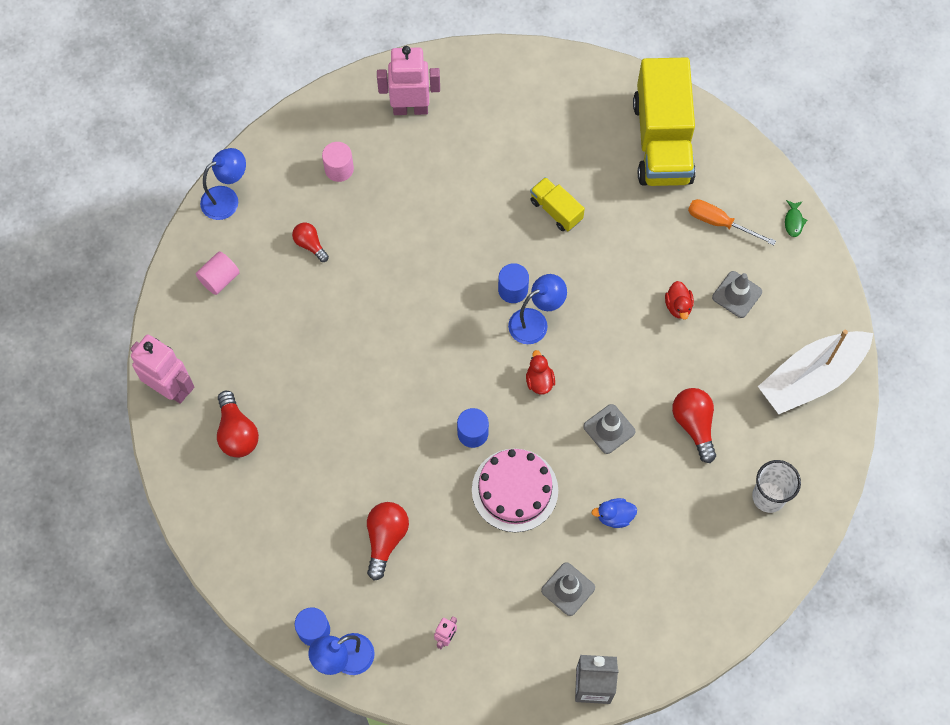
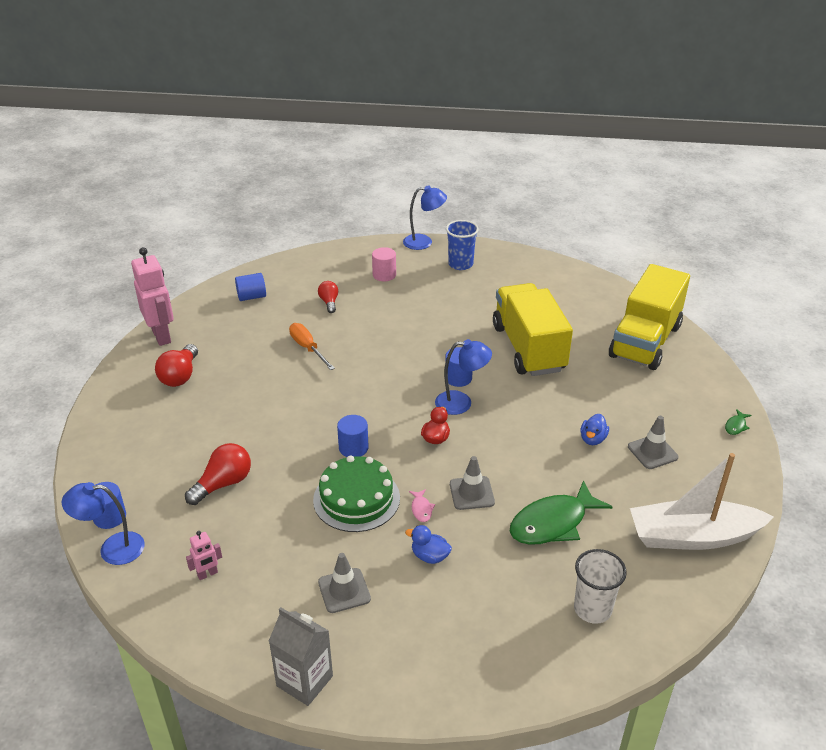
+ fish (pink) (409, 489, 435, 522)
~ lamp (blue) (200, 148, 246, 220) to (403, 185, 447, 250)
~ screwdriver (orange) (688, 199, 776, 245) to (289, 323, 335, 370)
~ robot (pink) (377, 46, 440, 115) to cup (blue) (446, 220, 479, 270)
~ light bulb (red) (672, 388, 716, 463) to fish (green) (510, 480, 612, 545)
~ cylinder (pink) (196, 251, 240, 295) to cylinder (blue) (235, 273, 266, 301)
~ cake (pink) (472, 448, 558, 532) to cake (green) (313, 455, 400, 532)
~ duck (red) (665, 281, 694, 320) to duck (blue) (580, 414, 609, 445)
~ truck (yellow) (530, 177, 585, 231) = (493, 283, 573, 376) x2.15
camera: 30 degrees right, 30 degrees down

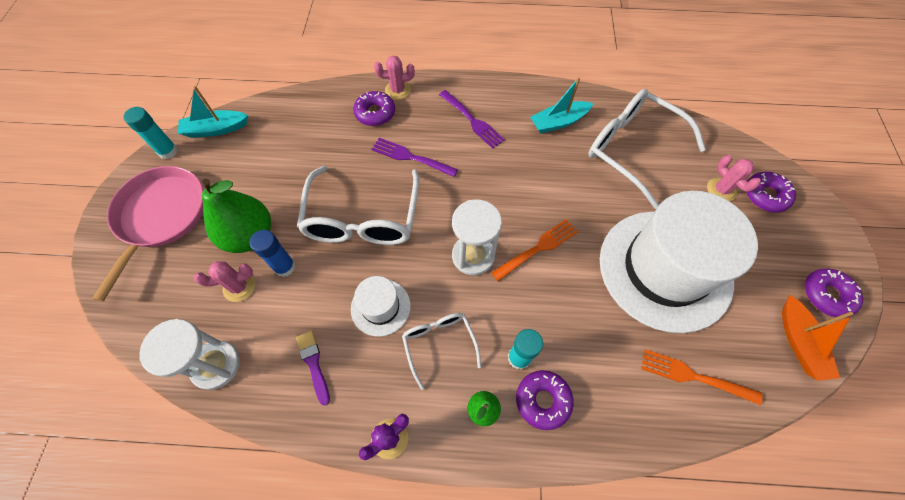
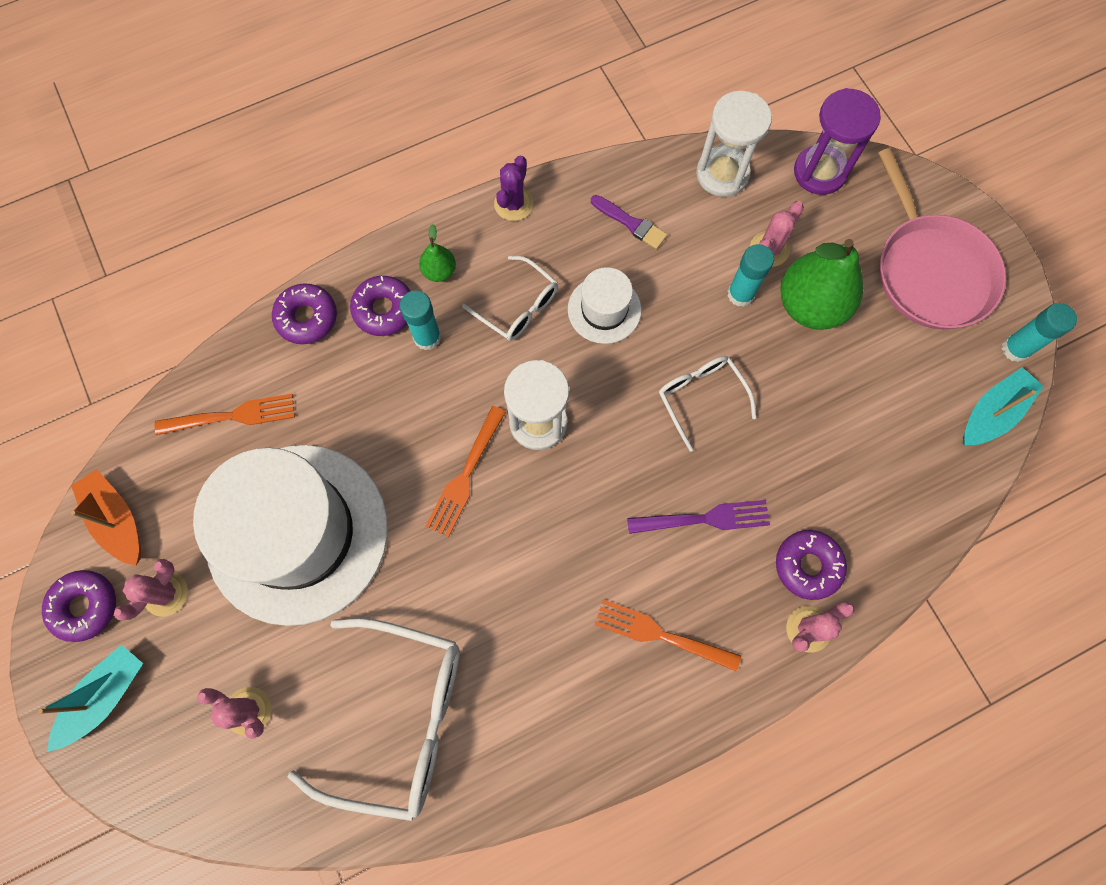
+ cactus (pink) (114, 559, 188, 620)
+ hourglass (purple) (794, 88, 881, 195)
~ boat (turquoise) (530, 77, 593, 134) to (38, 644, 143, 752)
~ donut (purple) (746, 171, 796, 213) to (272, 283, 337, 344)
~ glue stick (blue) (249, 230, 295, 277) to glue stick (turquoise) (728, 244, 774, 307)
~ fork (purple) (439, 90, 505, 149) to fork (orange) (595, 599, 741, 672)
~ glasses (white) (297, 166, 419, 245) = (659, 356, 756, 452) x0.54
camera: 150 degrees right, 10 degrees up

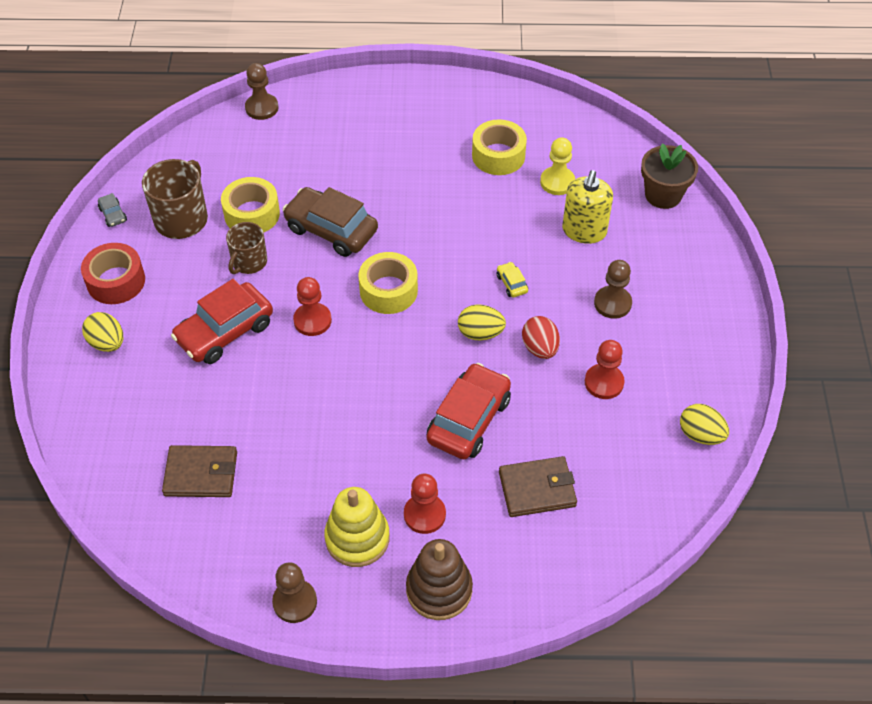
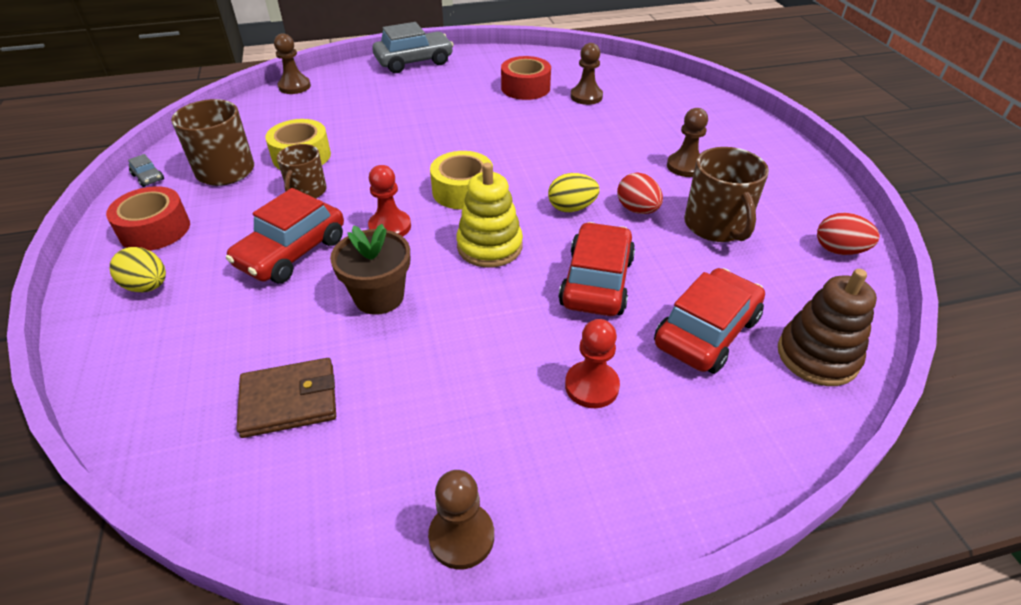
- car (brown) (282, 187, 378, 257)
- car (yellow) (497, 262, 528, 297)
- soap dispenser (yellow) (562, 170, 613, 244)
+ car (grey) (372, 22, 454, 73)
~ stacking toy (yellow) (324, 487, 390, 567) to (456, 163, 523, 267)
~ stacking toy (brown) (406, 539, 473, 620) to (778, 269, 877, 386)
~ flower pot (brown) (641, 143, 698, 209) to (330, 224, 410, 315)
~ wallet (brown) (499, 456, 577, 517) to car (red) (654, 268, 765, 374)
~ pawn (red) (585, 340, 625, 399) to mug (brown) (684, 147, 769, 242)
~ tape (yellow) (472, 119, 527, 175) to tape (red) (501, 56, 551, 100)
~ pawn (yellow) (540, 137, 575, 195) to pawn (brown) (571, 43, 603, 105)
~ egg (yellow) (680, 404, 729, 445) to egg (red) (817, 213, 880, 255)
camera: 15 degrees left, 10 degrees down

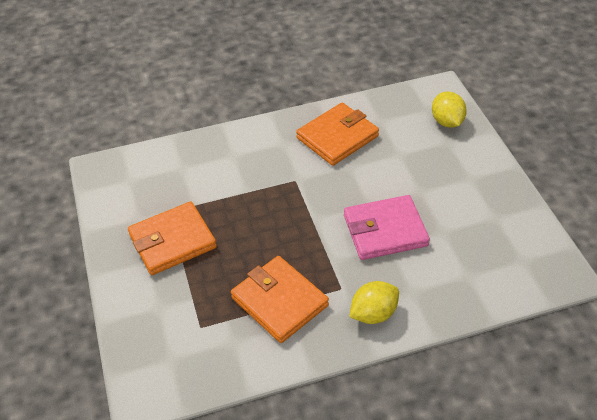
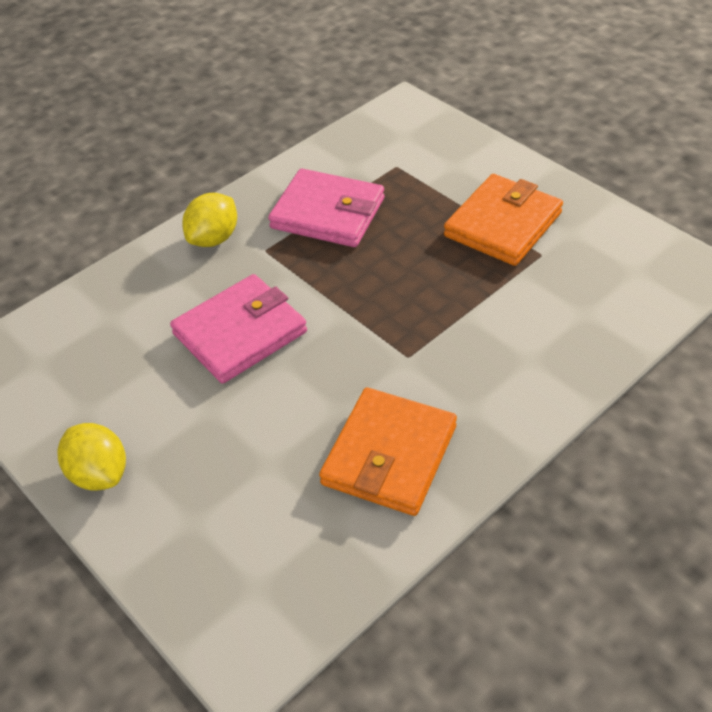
~ lemon (yellow) (432, 91, 467, 128) to (57, 423, 126, 491)
~ wallet (orange) (231, 256, 329, 343) to wallet (pink) (268, 169, 384, 247)
camera: 155 degrees right, 0 degrees up

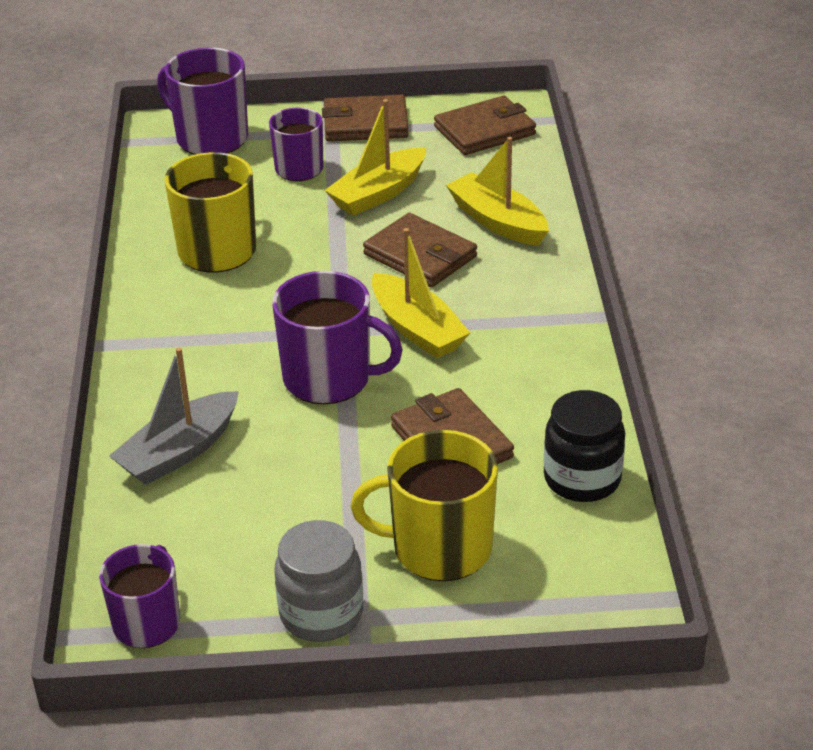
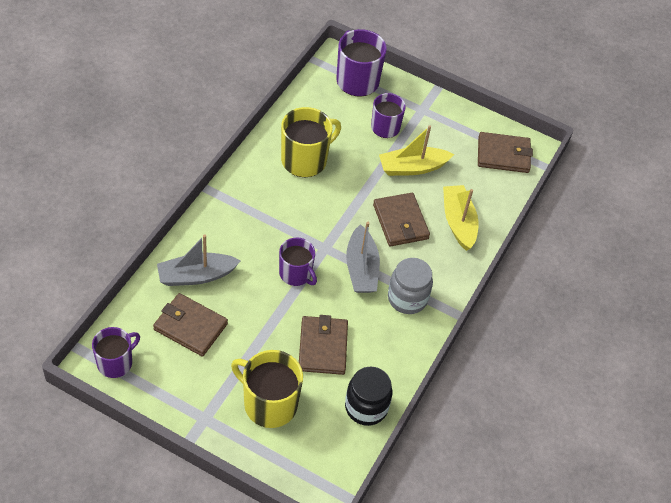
~ jar (grey) (274, 520, 363, 642) to (388, 258, 433, 314)
~ wallet (brown) (322, 95, 409, 141) to (153, 293, 228, 357)
~ boat (yellow) (372, 228, 470, 358) to boat (grey) (346, 222, 380, 293)
~ mug (purple) (272, 271, 403, 404) = (279, 238, 317, 286) x0.66
camera: 25 degrees right, 15 degrees up

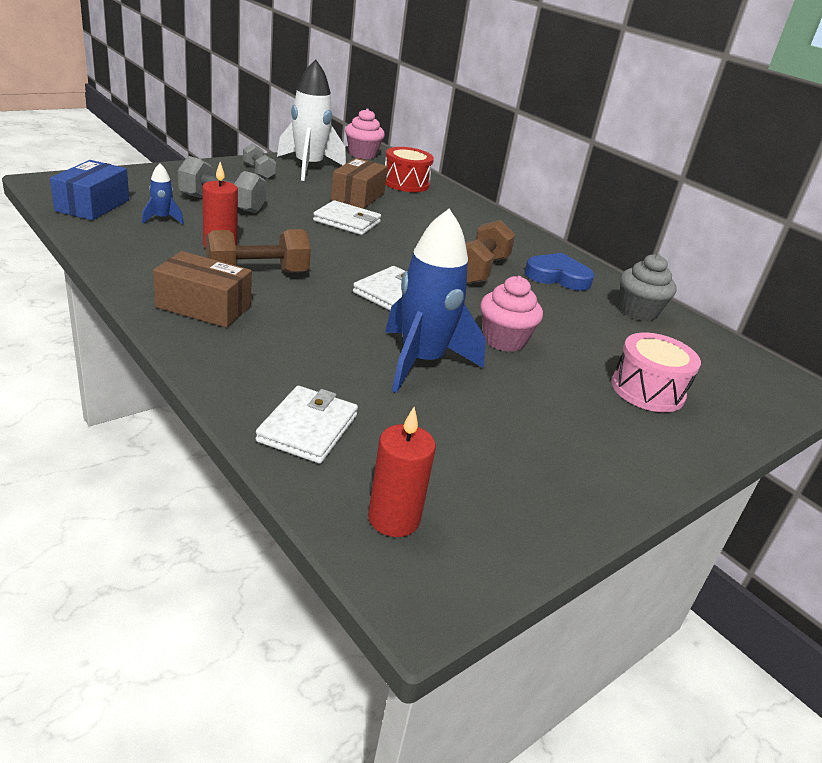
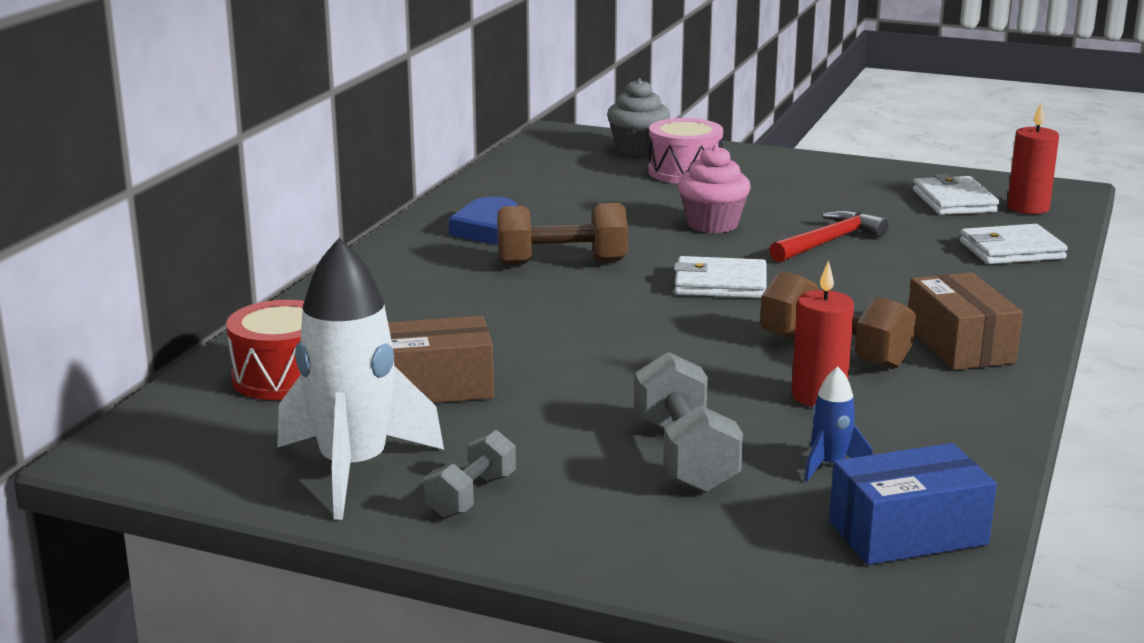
- cupcake (pink) (345, 108, 385, 159)
~ wallet (white) (313, 200, 381, 235) to (913, 174, 999, 215)
~ cupcake (grey) (620, 254, 677, 321) to (607, 78, 670, 156)
~ rocket (blue) (385, 209, 486, 393) to hammer (red) (769, 210, 888, 263)
camera: 115 degrees left, 10 degrees down

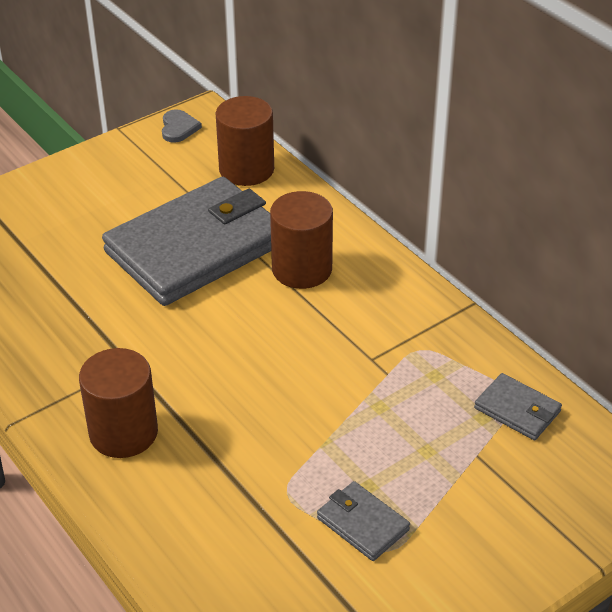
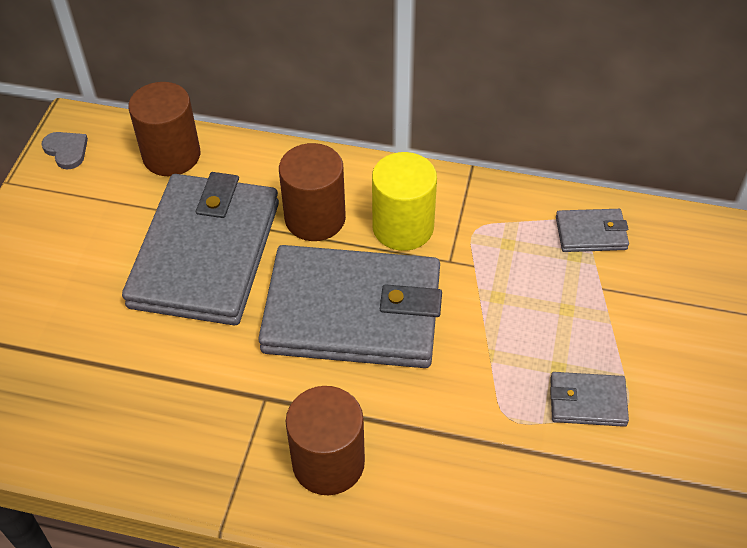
+ wallet (grey) (258, 245, 442, 368)
+ cylinder (yellow) (372, 152, 437, 251)
camera: 40 degrees left, 10 degrees up

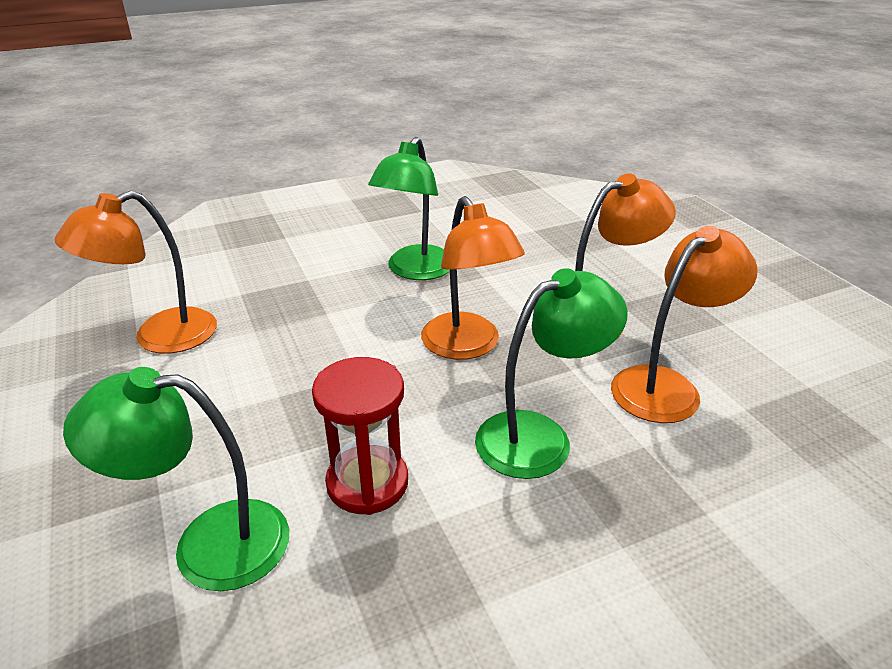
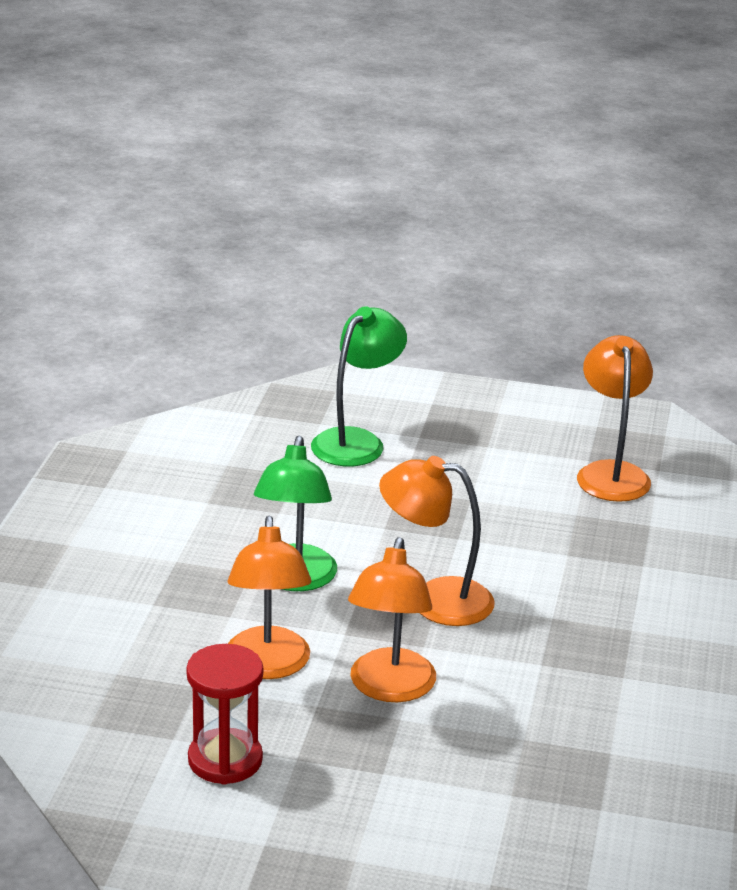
- lamp (green) (368, 137, 450, 280)
~ hourglass (red) (312, 357, 408, 515) to (186, 644, 263, 785)
camera: 125 degrees right, 5 degrees down

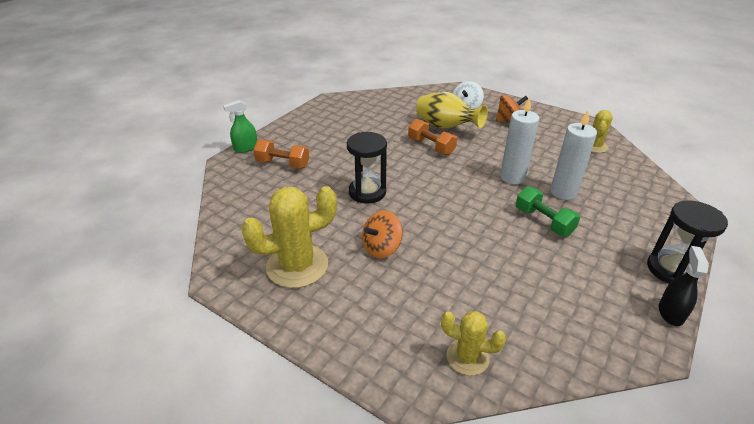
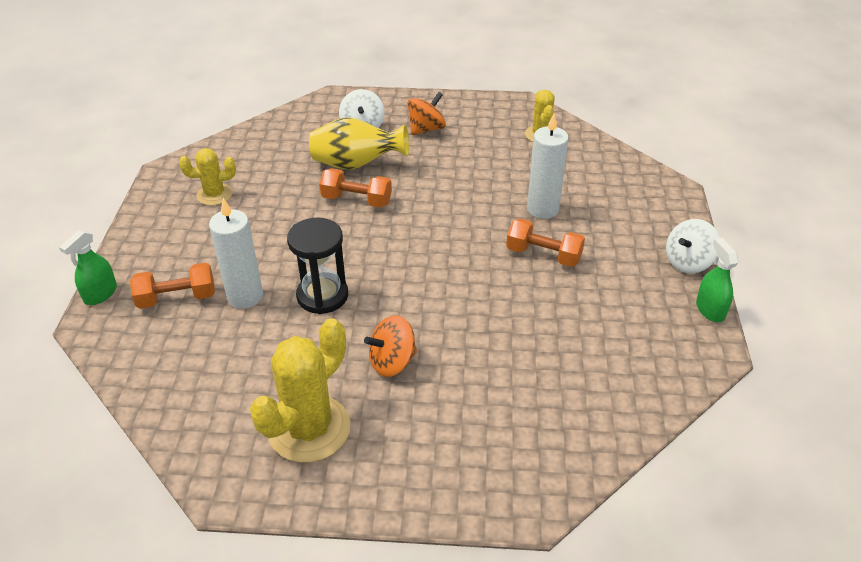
~ cactus (yellow) (441, 311, 506, 376) to (179, 148, 236, 206)
~ candle (white) (500, 97, 539, 184) to (209, 198, 263, 309)
~ hourglass (black) (647, 200, 728, 283) to spinning top (white) (666, 219, 719, 273)
~ dumbbell (green) (516, 186, 580, 236) to dumbbell (orange) (506, 218, 585, 267)
~ spray bottle (black) (659, 246, 709, 326) to spray bottle (green) (696, 237, 739, 322)
~ spinning top (orange) (362, 210, 403, 258) = (364, 315, 417, 377) 45 degrees clockwise
camera: 30 degrees left, 5 degrees up

